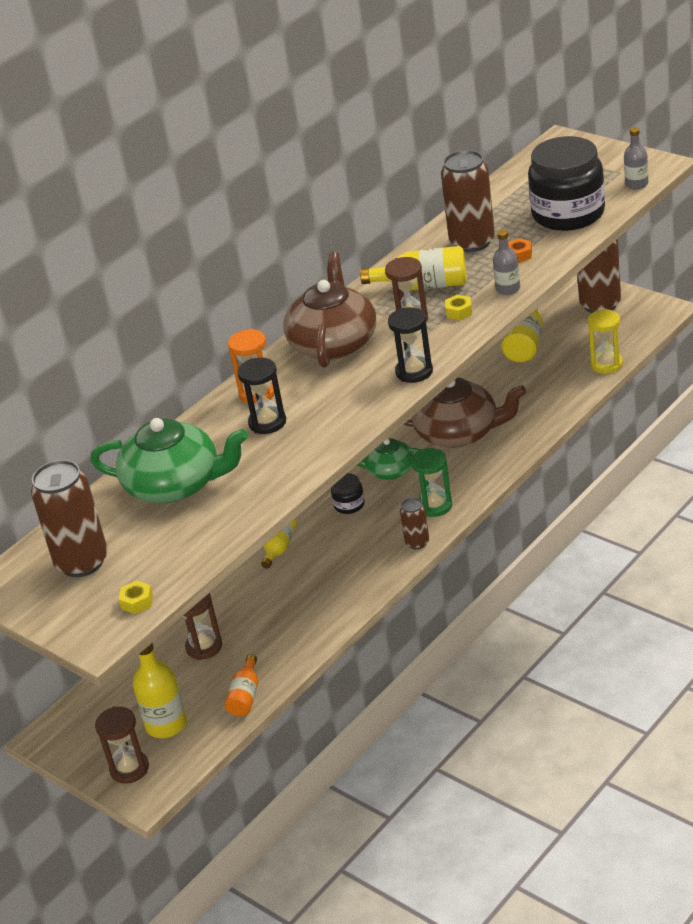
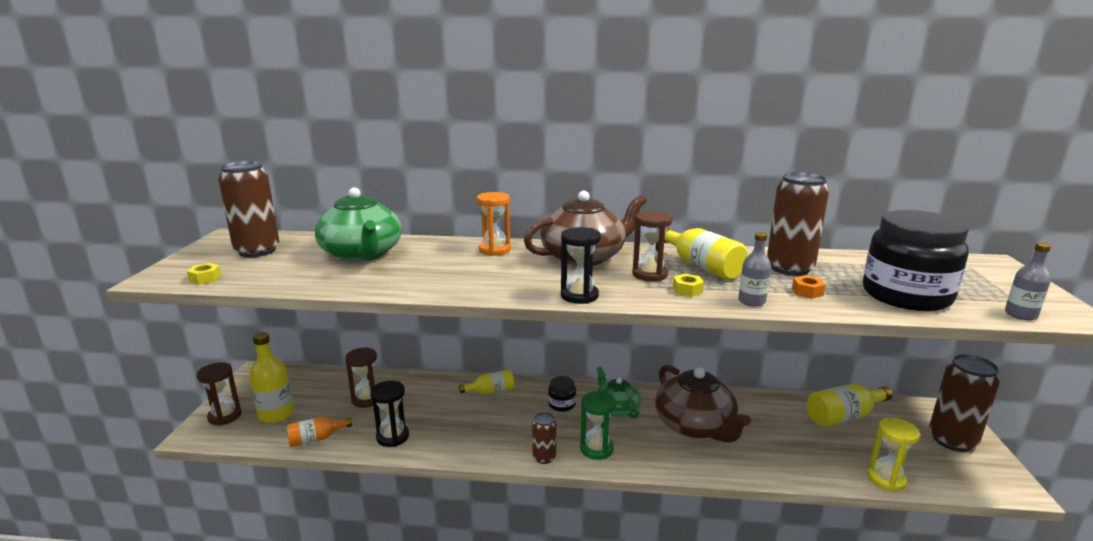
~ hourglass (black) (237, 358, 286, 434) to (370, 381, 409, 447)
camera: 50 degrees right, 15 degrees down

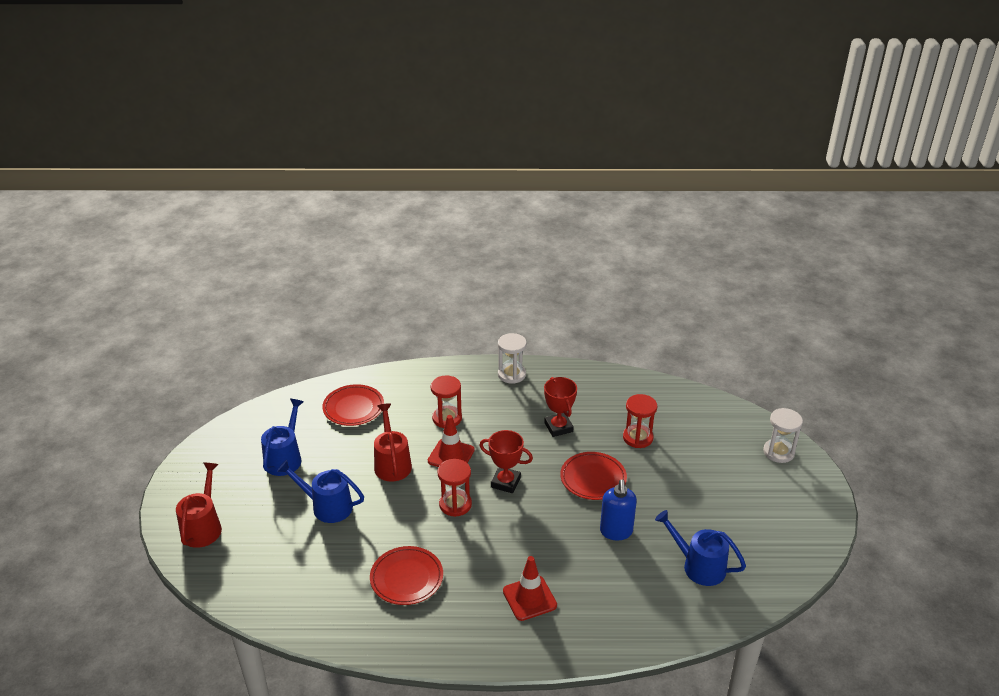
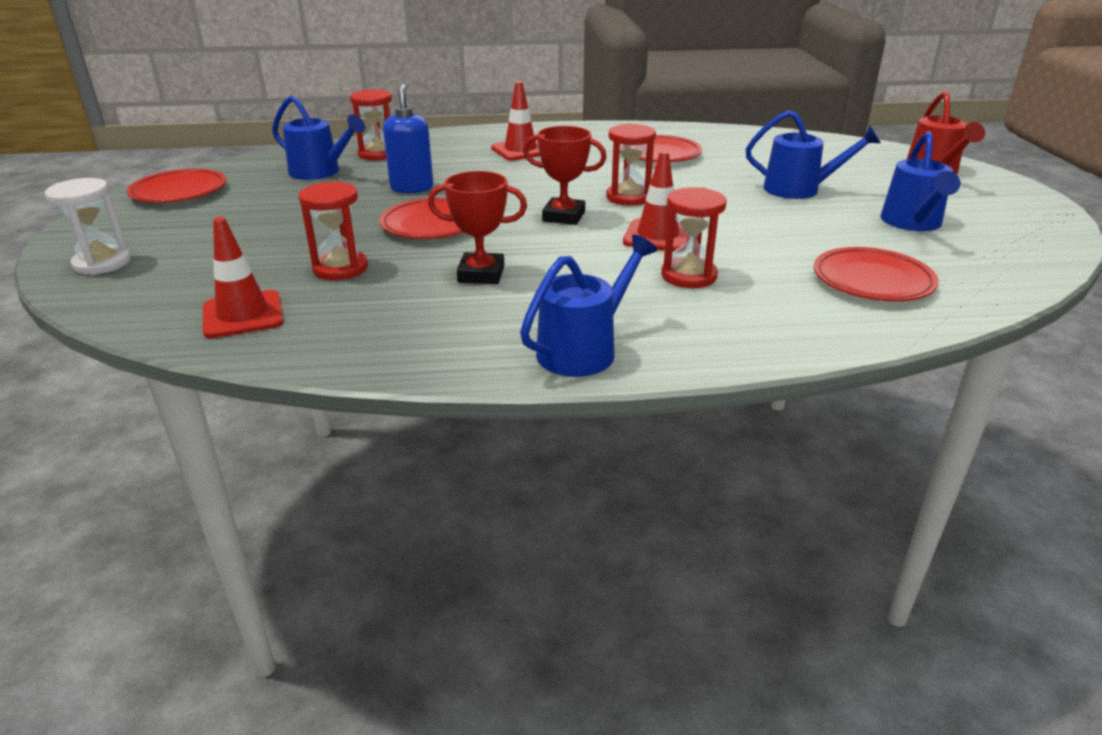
- watering can (red) (374, 403, 412, 482)
+ plate (red) (127, 169, 226, 203)
+ traffic cone (red) (203, 217, 284, 338)
+ hourglass (red) (350, 89, 392, 160)
~ hourglass (white) (498, 333, 527, 384) to watering can (blue) (520, 235, 657, 377)
~ trophy (red) (544, 377, 577, 437) = (428, 171, 527, 284) 60 degrees counterclockwise
camera: 175 degrees right, 5 degrees down

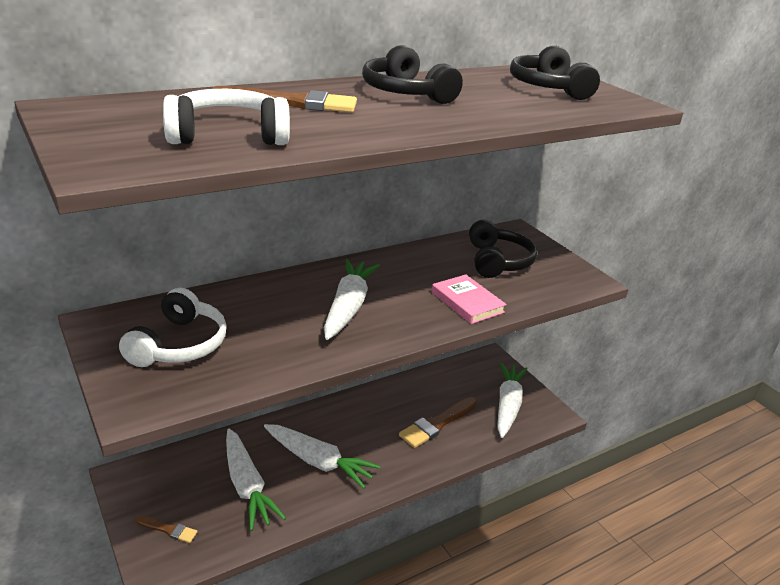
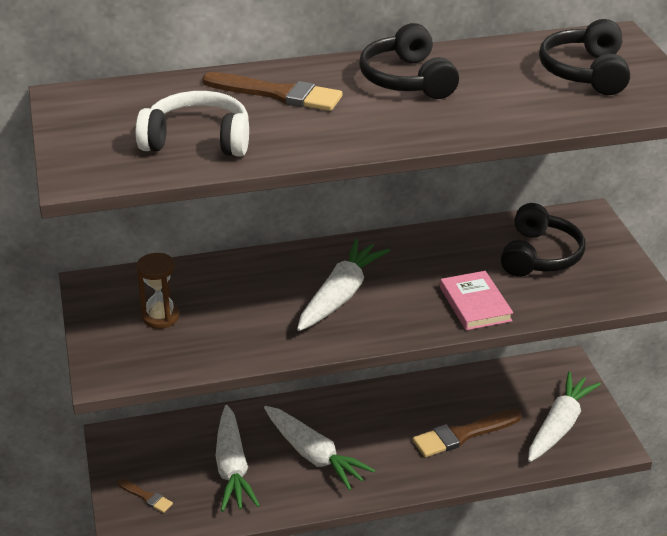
~ headphones (white) (119, 288, 227, 367) to hourglass (brown) (136, 253, 179, 329)
camera: 20 degrees right, 5 degrees up

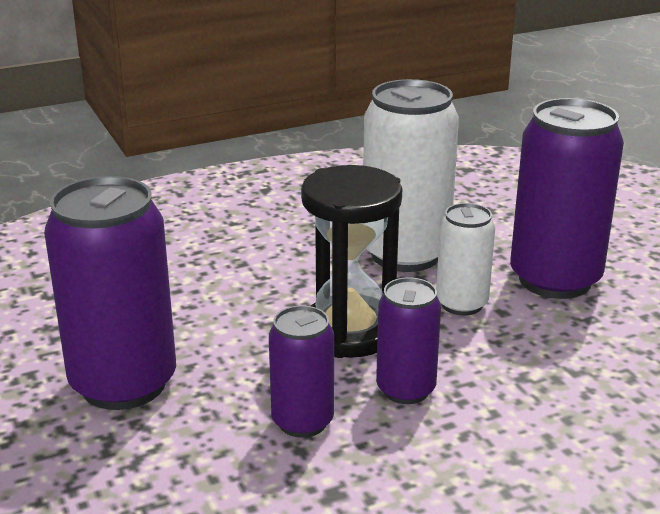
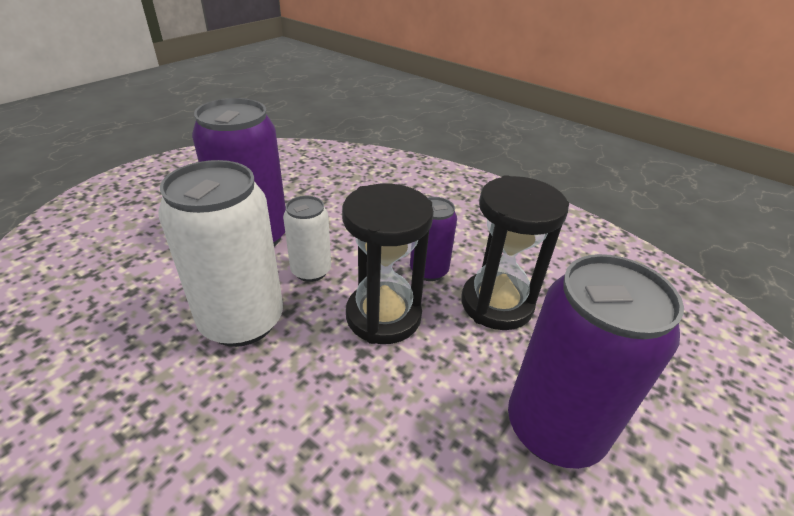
~ can (purple) (269, 306, 334, 438) to hourglass (black) (461, 175, 569, 330)
camera: 120 degrees left, 10 degrees up

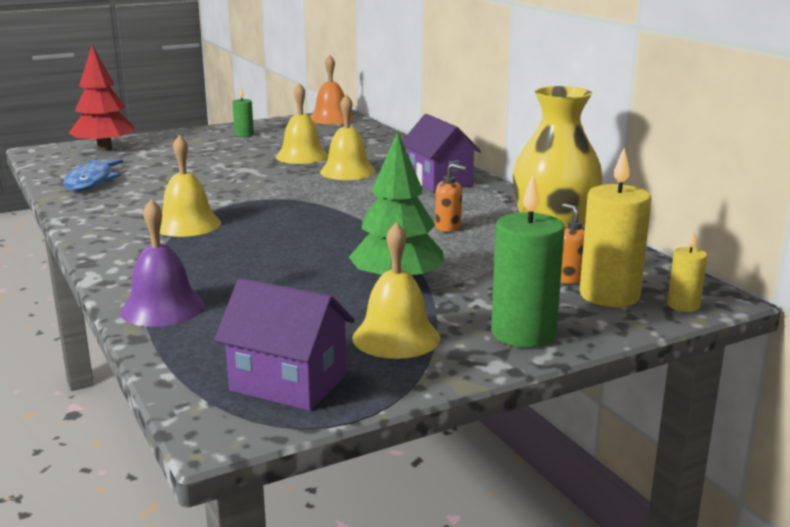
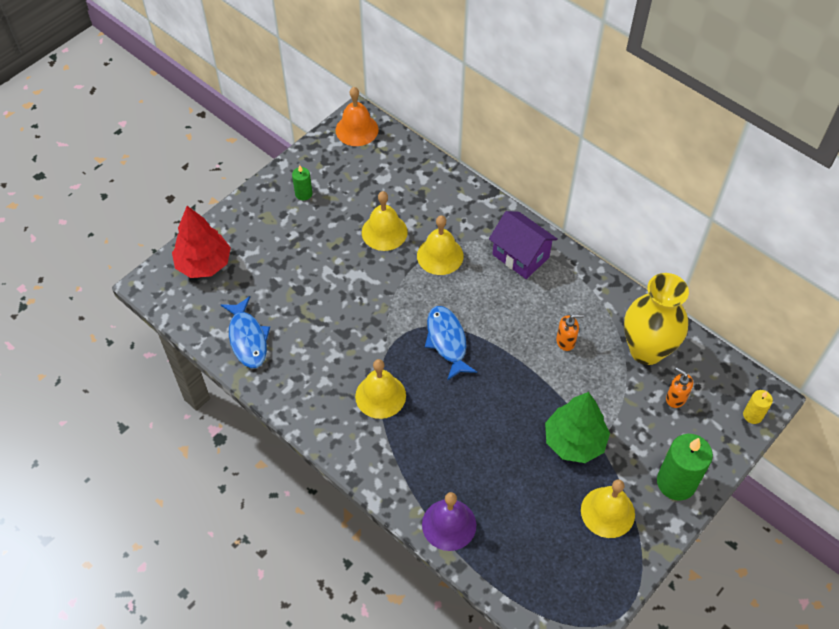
- house (purple) (214, 278, 355, 411)
- candle (yellow) (580, 148, 652, 307)
+ fish (blue) (425, 306, 477, 381)
camera: 20 degrees left, 35 degrees up

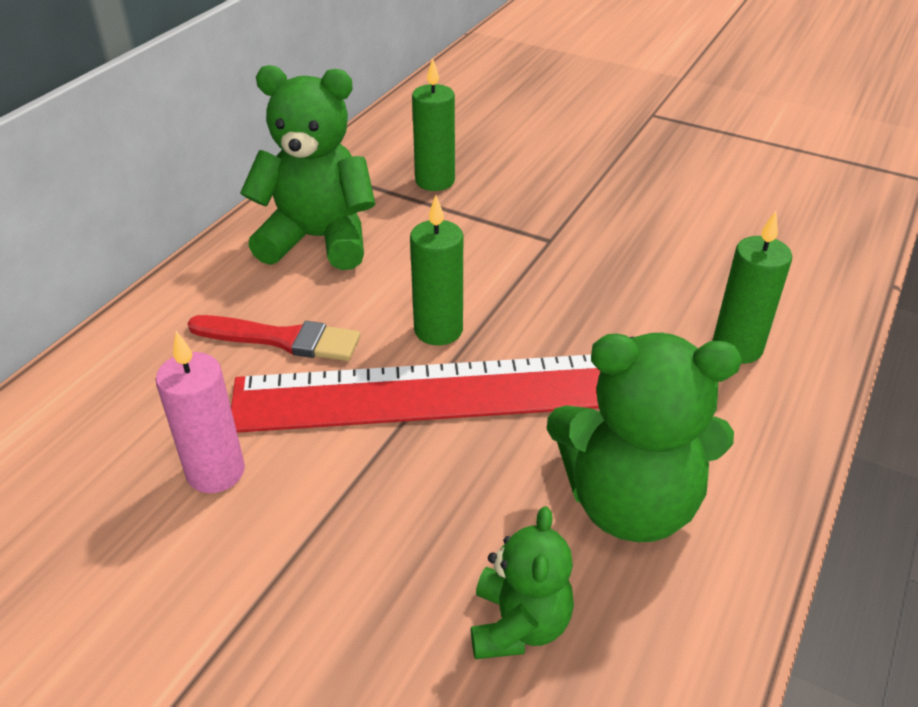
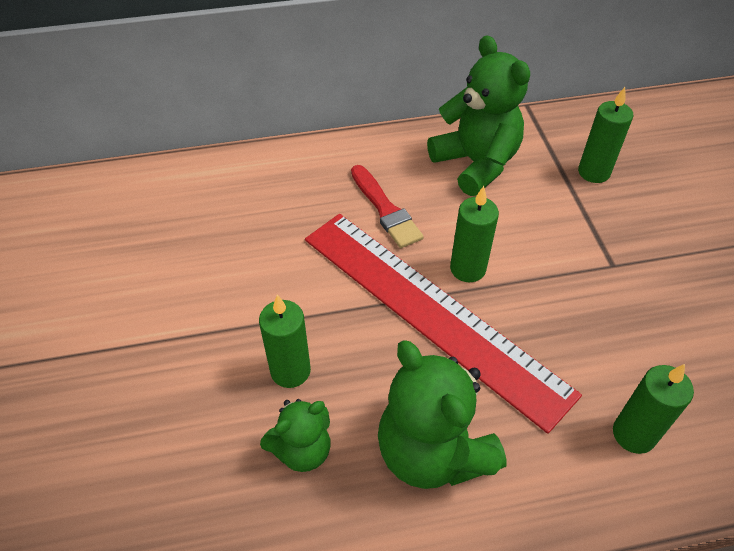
- candle (pink) (156, 331, 245, 493)
+ candle (green) (259, 295, 311, 388)
camera: 50 degrees right, 10 degrees up

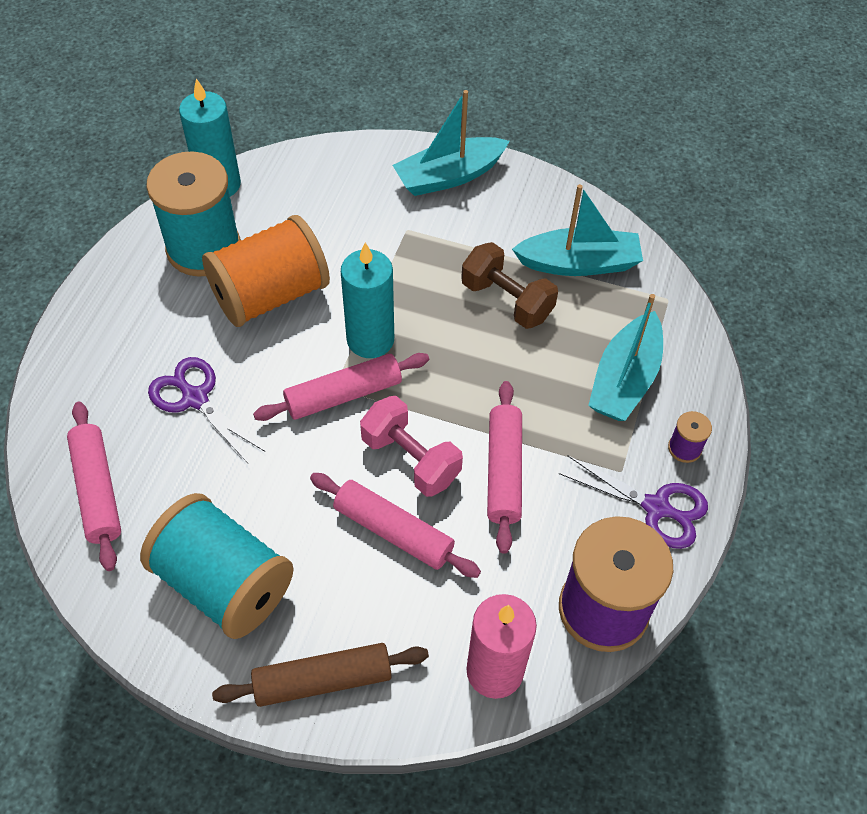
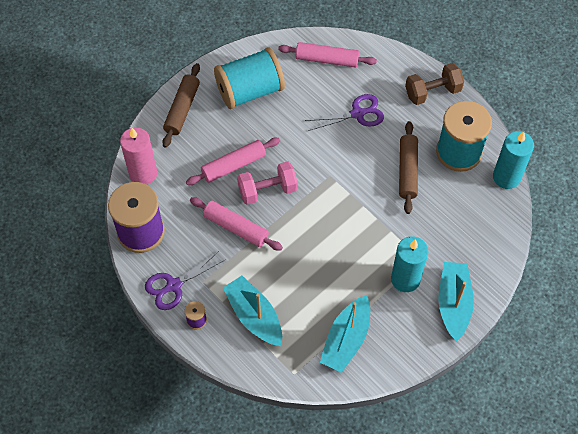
- rolling pin (pink) (253, 353, 429, 421)
~ candle (turquoise) (341, 242, 394, 358) to (391, 236, 428, 292)
~ dumbbell (brown) (461, 242, 558, 329) to (405, 63, 464, 105)
~ spool (orange) (202, 215, 330, 327) to rolling pin (brown) (399, 121, 418, 214)
camera: 120 degrees right, 5 degrees up

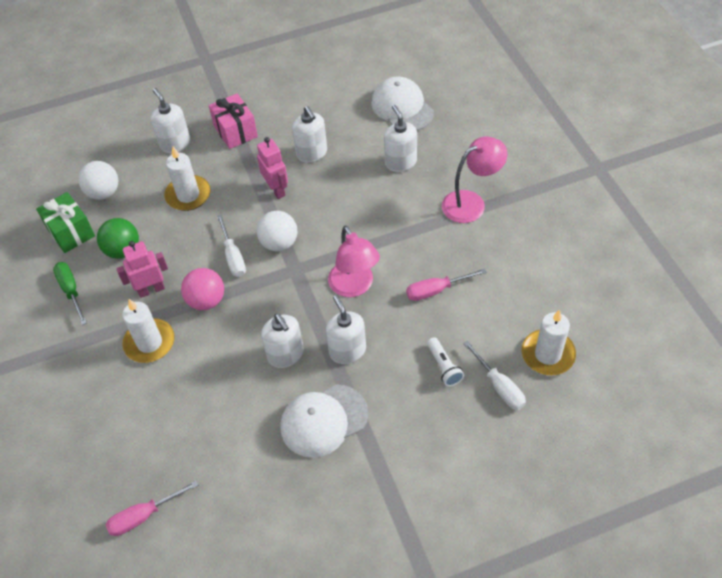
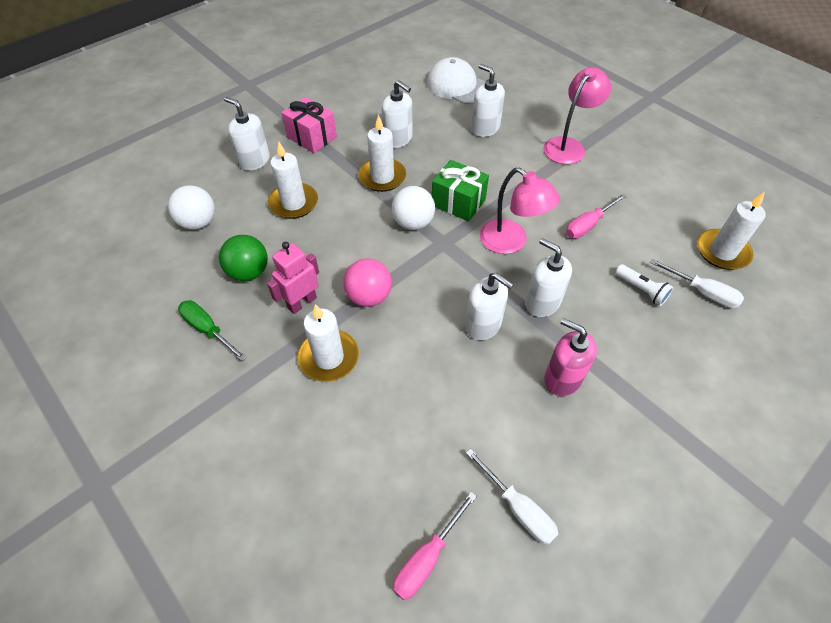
~ gift (green) (36, 192, 95, 253) to (432, 160, 489, 222)
~ screwdriver (white) (217, 214, 246, 277) to (466, 448, 558, 545)
~ robot (pink) (257, 137, 288, 199) to candle (white) (358, 114, 406, 192)
~ cap (white) (280, 384, 368, 458) to soap dispenser (pink) (544, 318, 597, 396)
camera: 25 degrees left, 0 degrees up

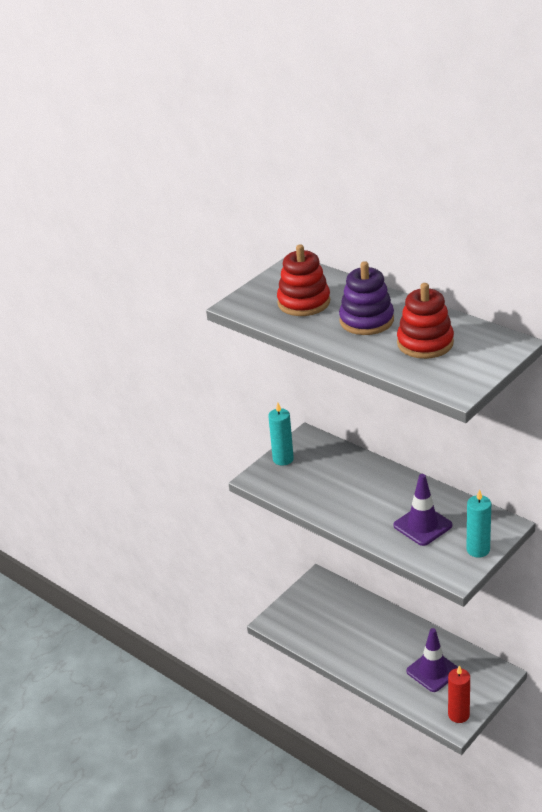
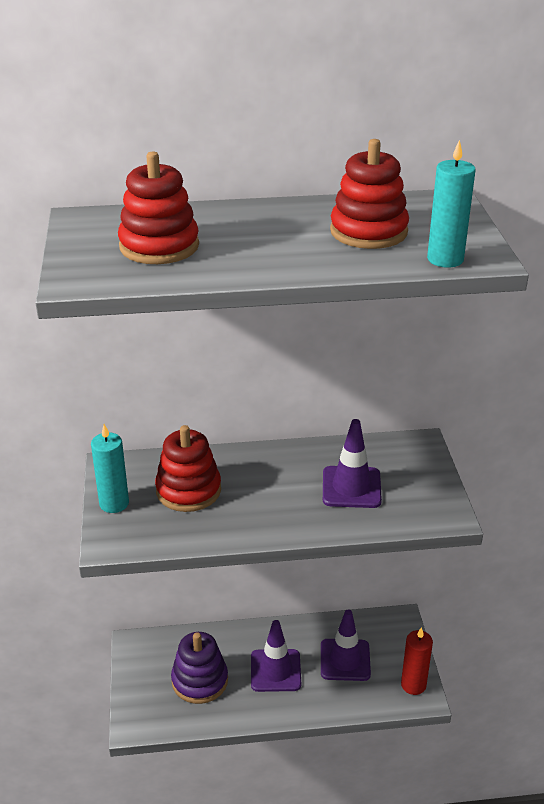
+ stacking toy (red) (155, 425, 221, 512)
+ traffic cone (purple) (251, 620, 301, 692)
~ stacking toy (purple) (339, 261, 394, 335) to (171, 632, 228, 704)
~ candle (turquoise) (466, 489, 491, 558) to (427, 139, 476, 268)
camera: 50 degrees left, 0 degrees up

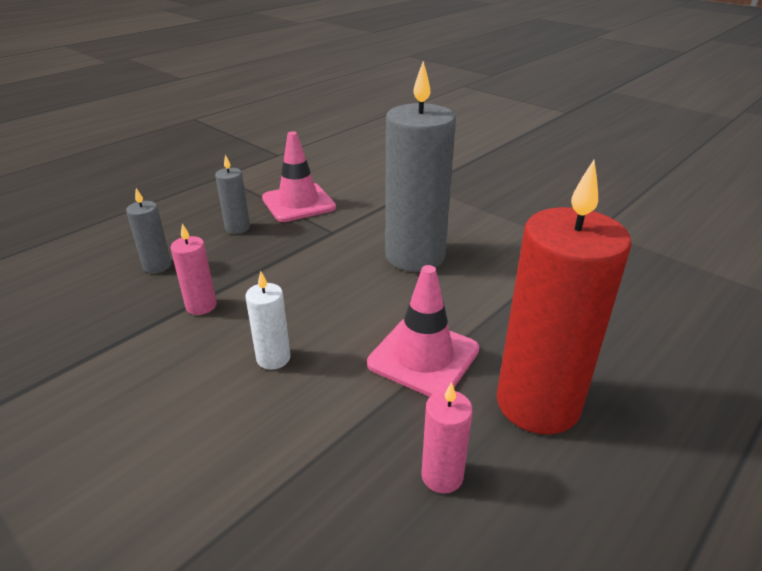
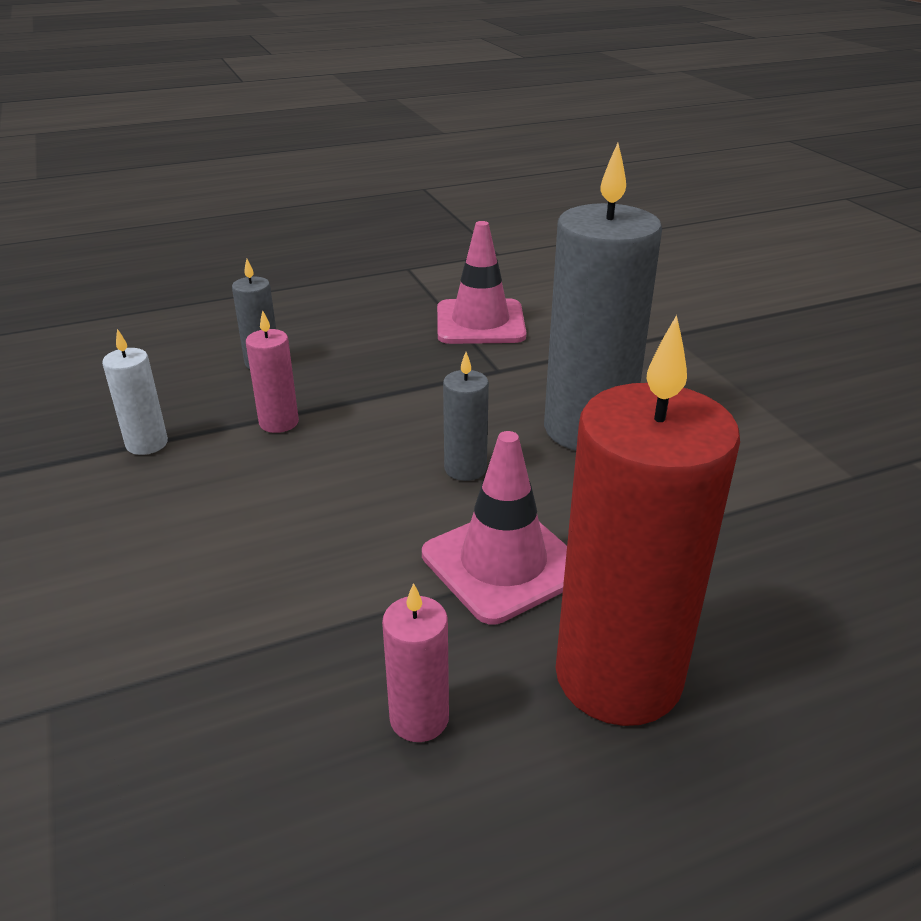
~ candle (grey) (215, 155, 250, 234) to (443, 352, 489, 481)
~ candle (white) (246, 271, 290, 370) to (102, 329, 168, 455)
camera: 25 degrees right, 0 degrees up

